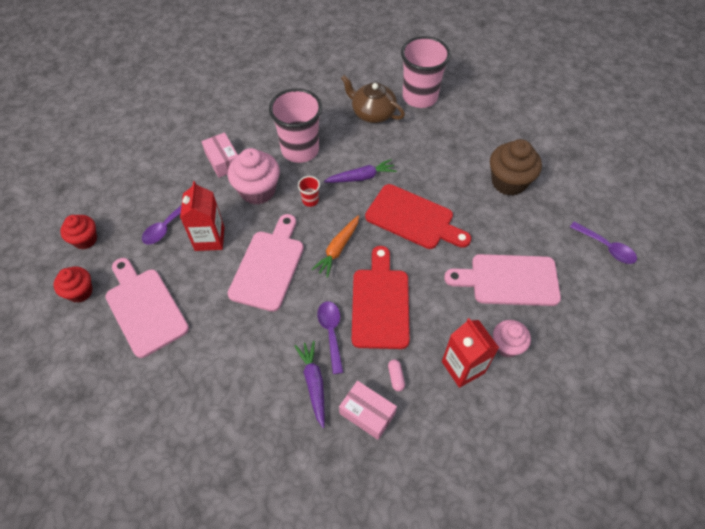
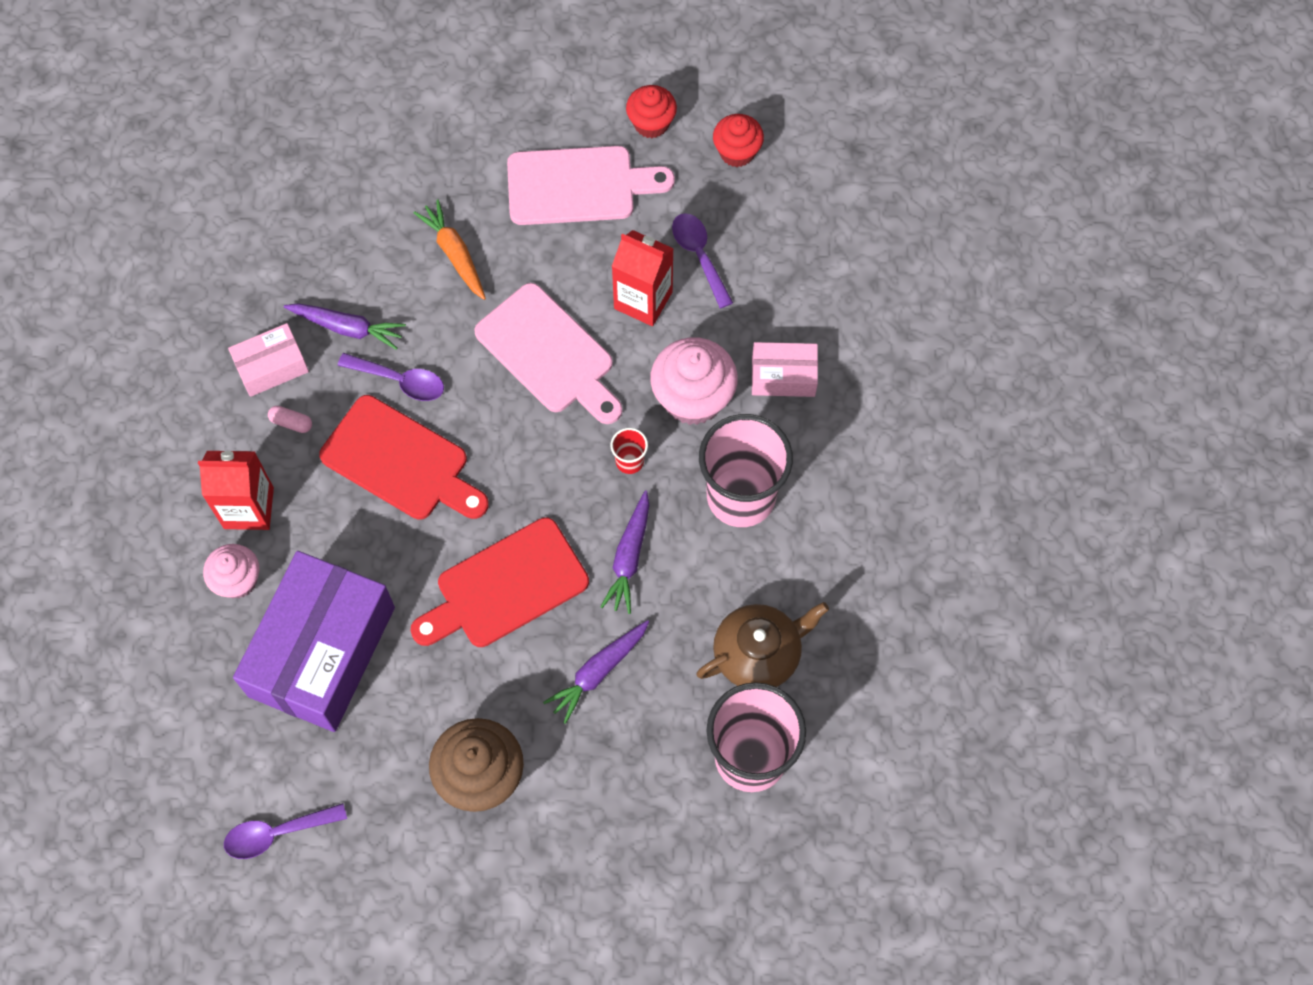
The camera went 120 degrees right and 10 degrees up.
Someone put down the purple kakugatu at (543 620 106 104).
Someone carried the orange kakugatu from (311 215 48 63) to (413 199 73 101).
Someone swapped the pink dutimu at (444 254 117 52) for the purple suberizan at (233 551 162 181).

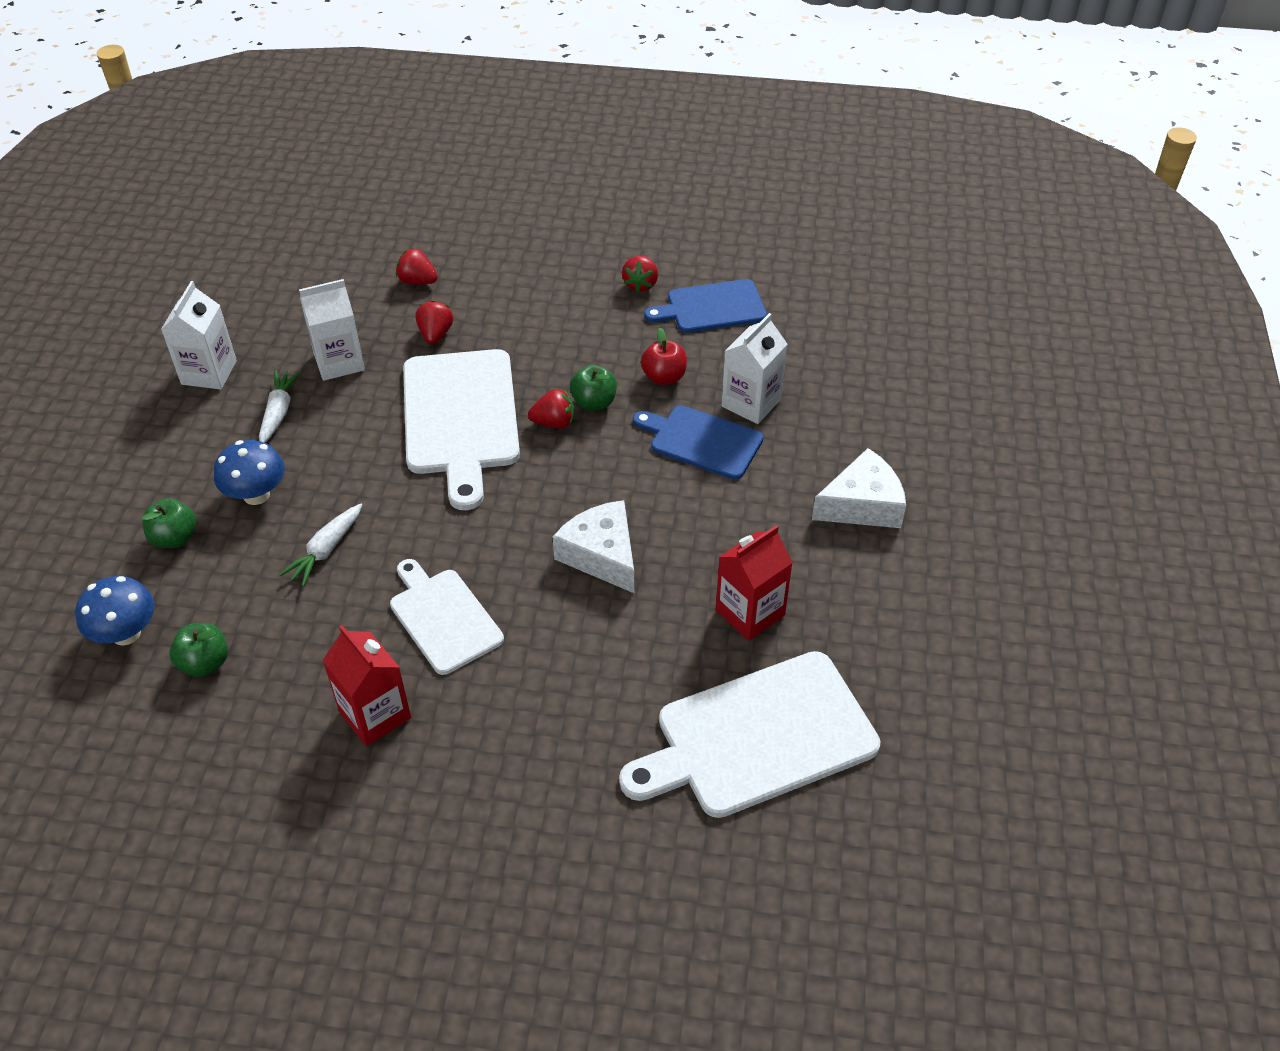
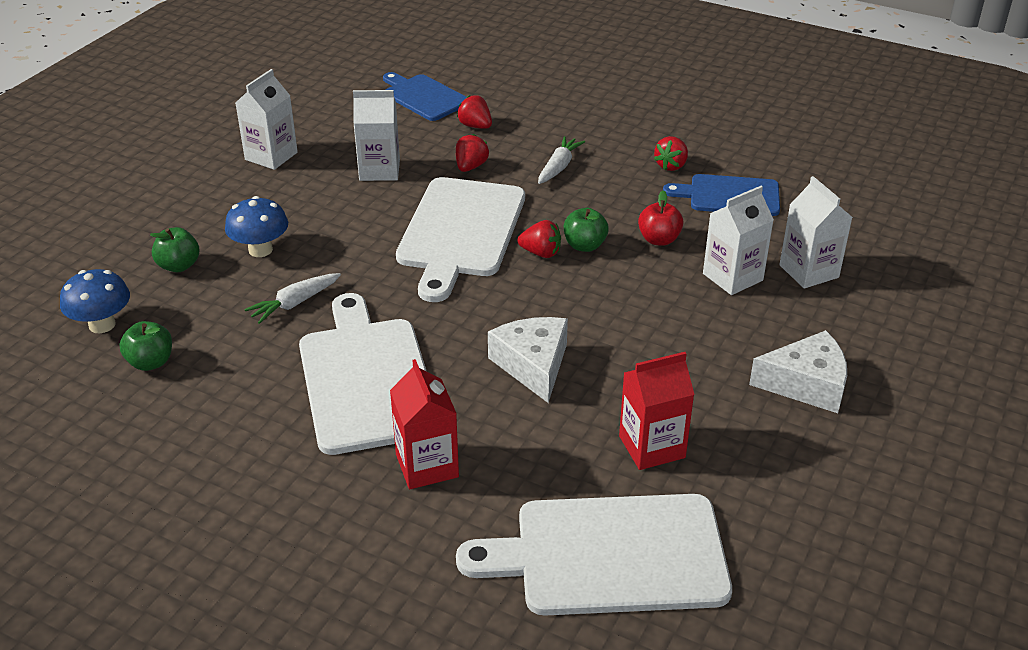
The camera went 20 degrees right and 10 degrees down.
Someone put down the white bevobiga at (779 176 74 112).
Someone carried the white kakugatu from (259 370 42 73) to (538 136 47 48).
Someone carried the red bevobiga from (322 625 89 121) to (390 359 69 130).
Someone carried the blue dutimu from (633 405 131 75) to (383 72 84 49).
Someone scaled the white dutimu at (390 559 114 116) by 1.64.

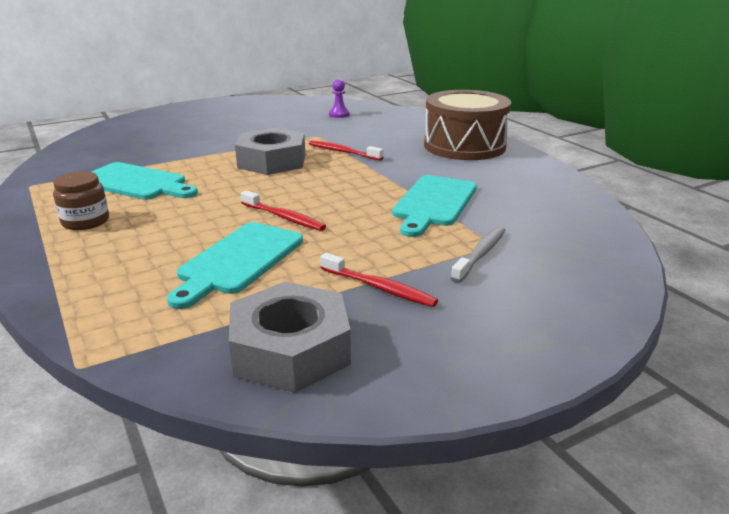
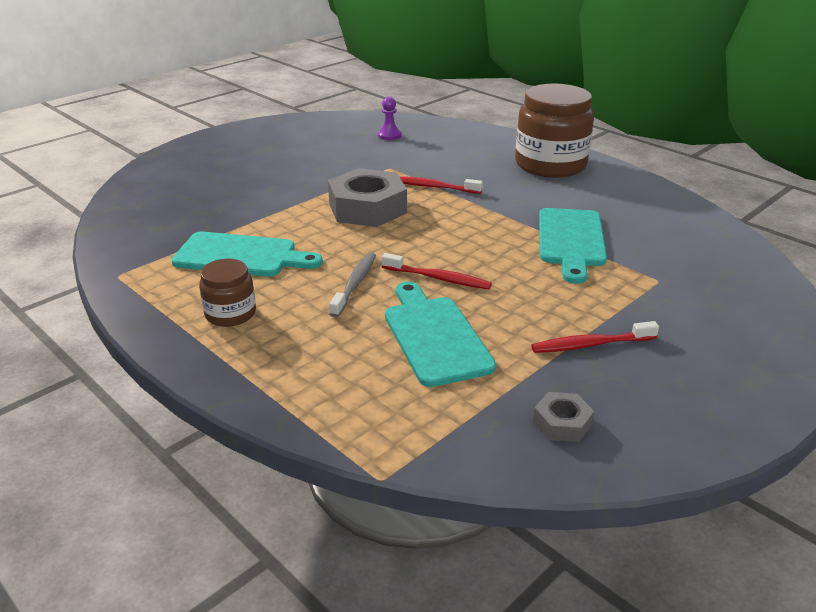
The camera went 15 degrees left and 5 degrees up.
Someone carried the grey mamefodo from (451 226 54 57) to (329 252 47 65).
Someone swapped the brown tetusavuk at (424 90 87 70) for the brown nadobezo at (515 83 79 95).
Someone rotated the turquoise dutimu at (167 222 136 87) by 150 degrees clockwise.
Someone rotated the red mamefodo at (320 253 118 54) by 150 degrees clockwise.
Someone scaled the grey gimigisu at (229 282 122 111) by 0.47.

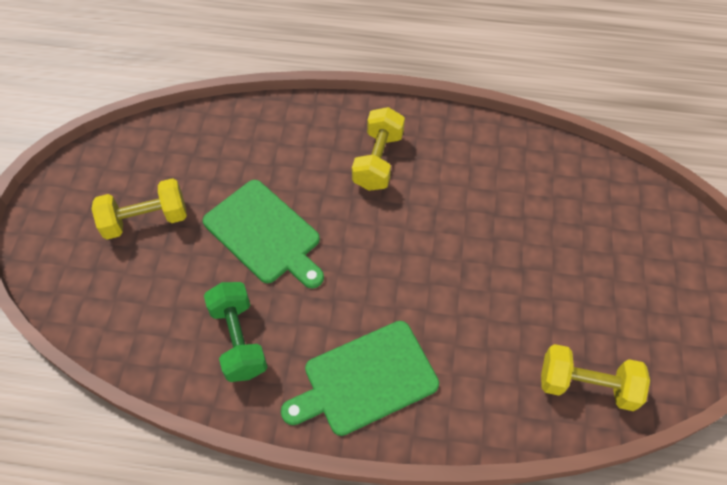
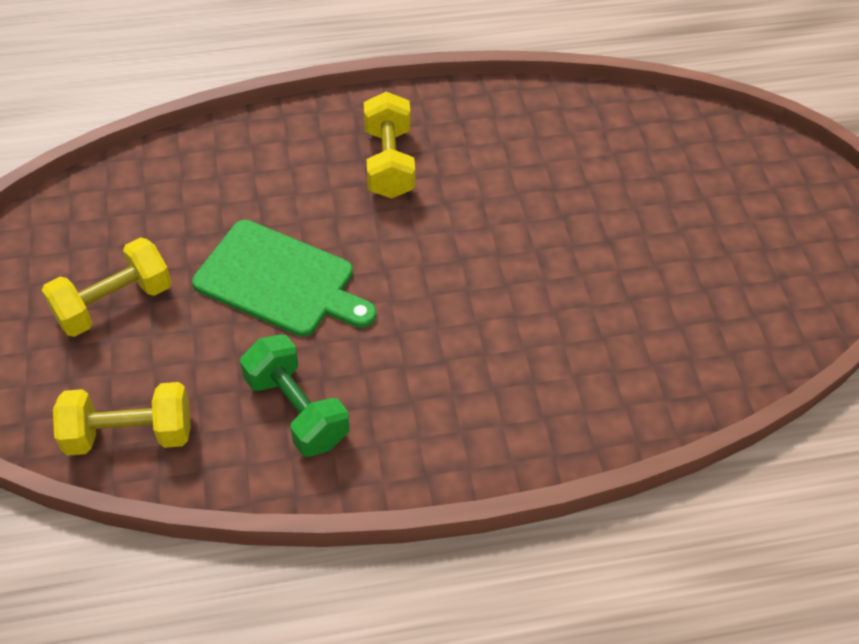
The camera went 20 degrees left and 5 degrees down.
Someone took away the green dutimu at (281 321 158 115).
Someone carried the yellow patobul from (541 344 109 67) to (53 382 138 74).

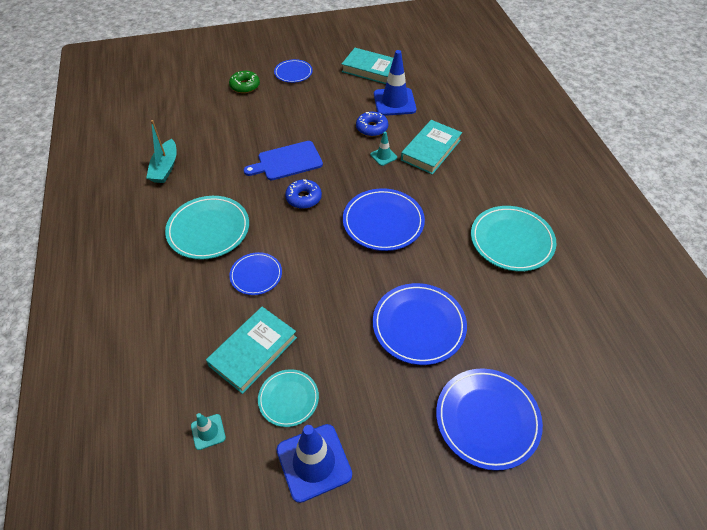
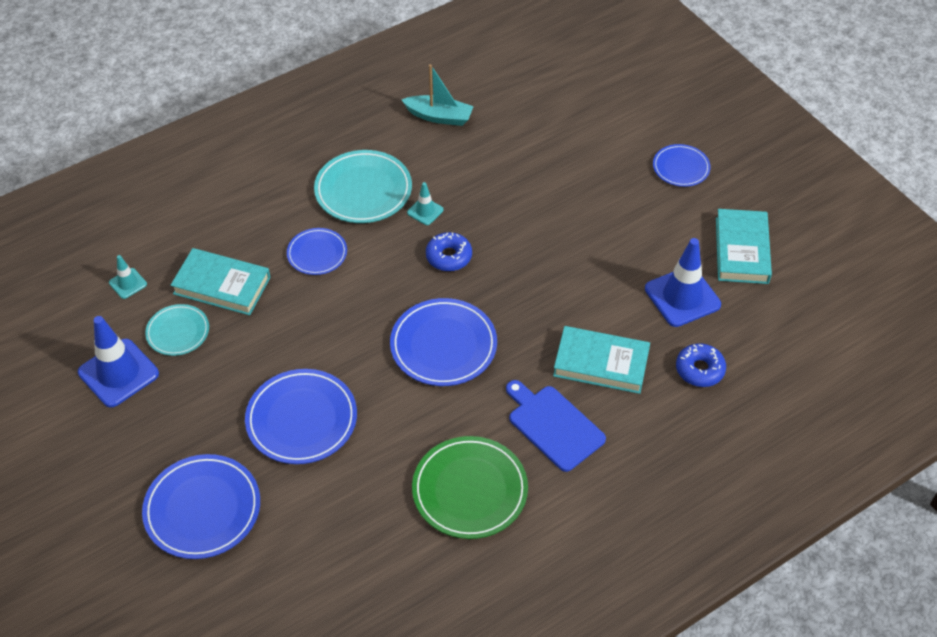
The camera went 70 degrees right and 0 degrees up.
Someone took away the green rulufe at (229 71 31 22).
Someone carried the blue dutimu from (244 141 79 39) to (506 380 100 92).
Someone carried the blue rulufe from (356 112 32 25) to (676 343 50 44).
Someone carried the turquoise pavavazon from (370 131 27 35) to (407 182 37 43).
Someone repainted the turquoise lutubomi at (471 206 85 65), which became the green lutubomi at (412 436 116 103).
Someone rotated the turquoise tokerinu at (146 120 31 63) by 150 degrees counterclockwise.

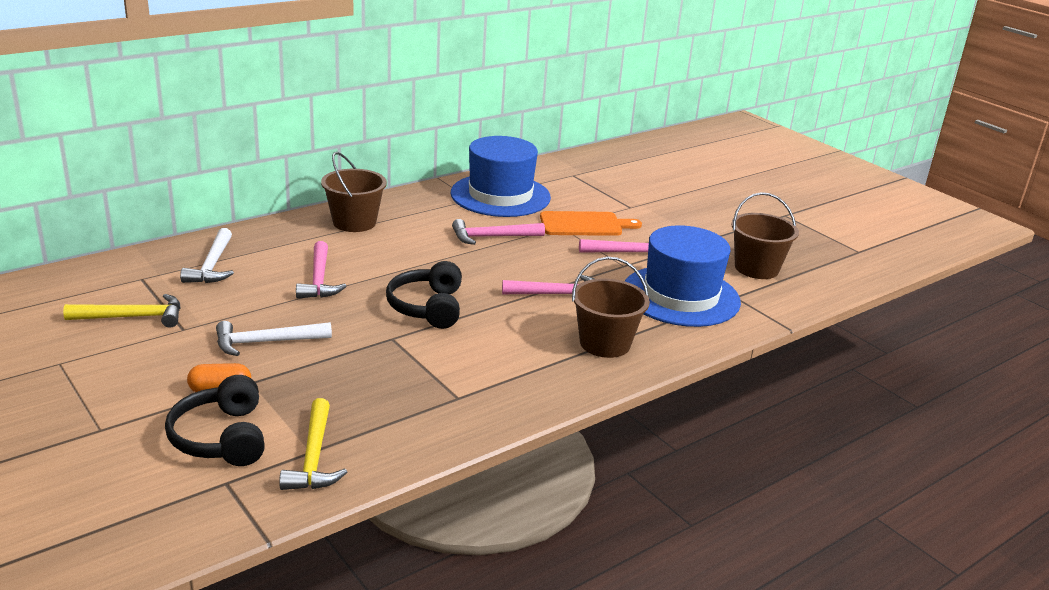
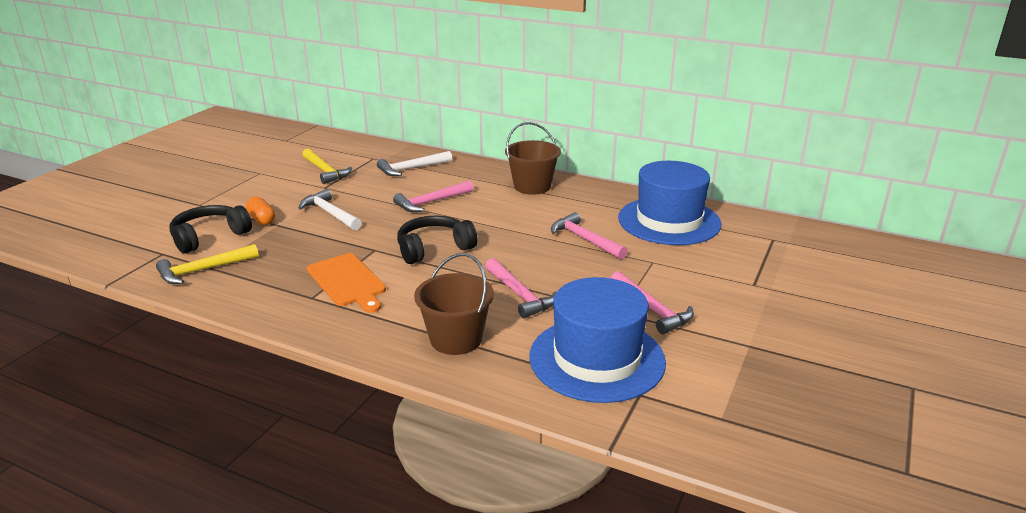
The camera went 65 degrees right and 0 degrees up.
Someone took away the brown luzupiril at (731 192 68 87).
Someone carried the orange dutimu from (540 211 102 25) to (307 253 79 60).

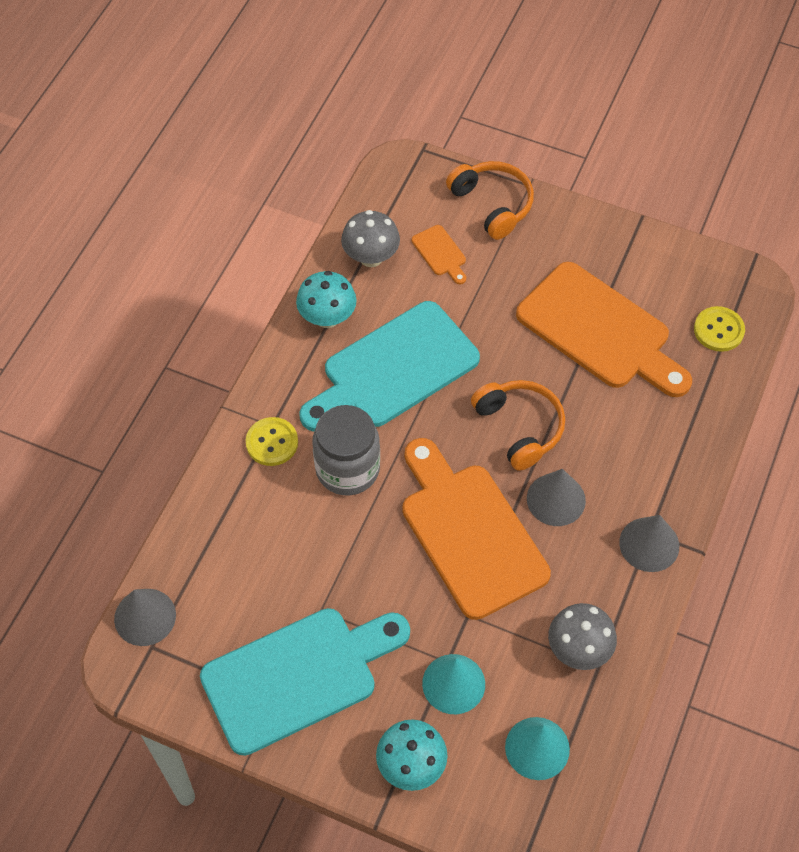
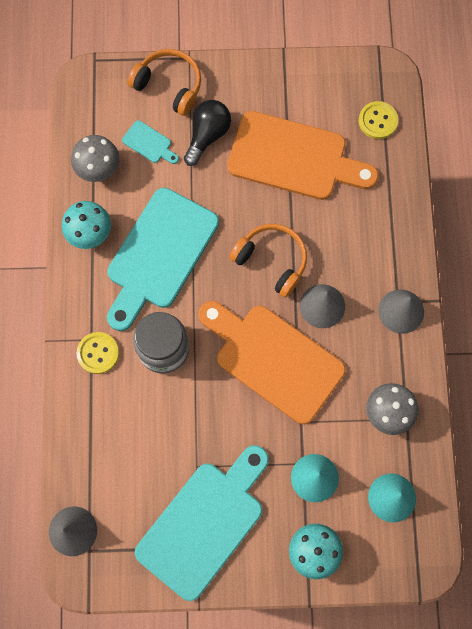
The camera went 25 degrees left and 15 degrees up.
Someone put down the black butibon at (184 100 47 66).
Someone repainted the orange dutimu at (412 225 54 59), which became the turquoise dutimu at (122 120 57 44).

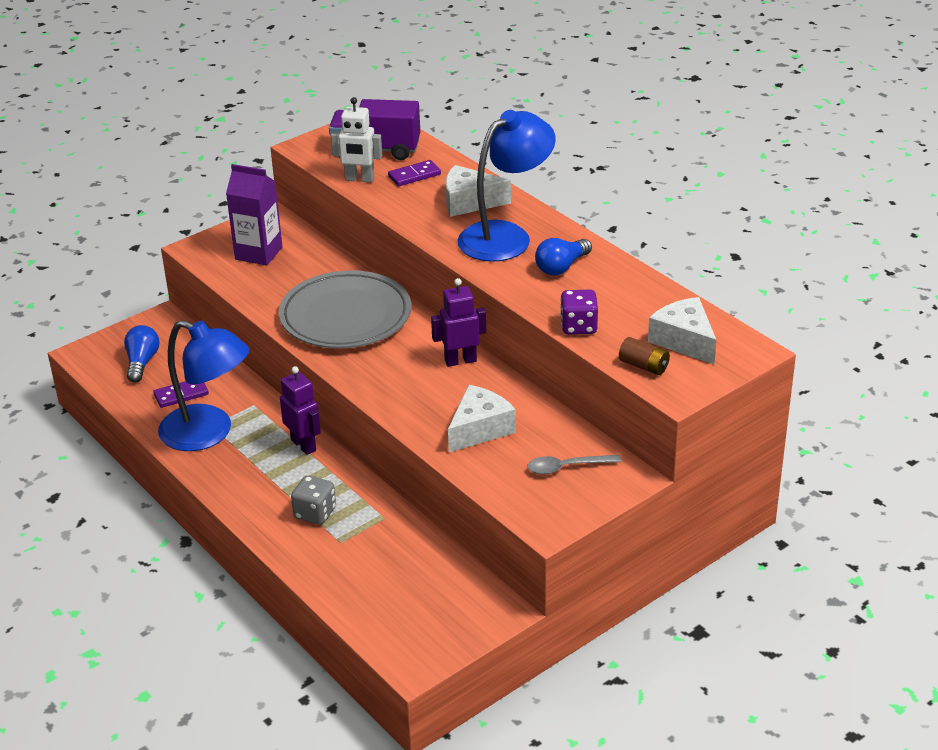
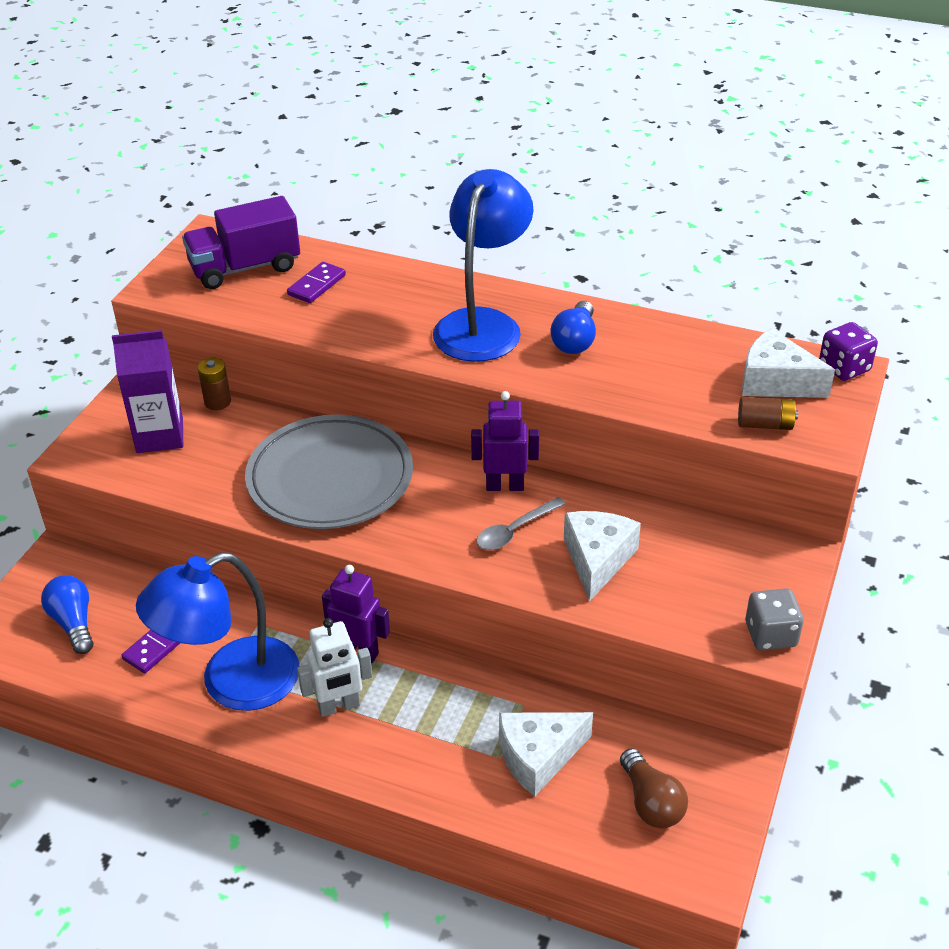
The camera went 30 degrees left and 5 degrees up.
Someone put down the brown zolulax at (198 358 33 52).
Someone put down the brown butibon at (620 748 68 80).
Someone carried the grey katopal from (291 476 45 49) to (745 588 59 62).
Someone carried the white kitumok from (331 97 51 85) to (297 618 75 99).
Someone carried the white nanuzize from (446 165 65 52) to (499 712 94 84).
Someone carried the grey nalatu from (527 455 94 20) to (476 497 90 53).
Someone carried the purple katopal from (560 289 38 46) to (819 322 59 59).
Someone rotated the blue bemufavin at (158 320 91 131) by 150 degrees clockwise.
Someone rotated the purple kitumok at (431 278 55 89) by 45 degrees clockwise.

